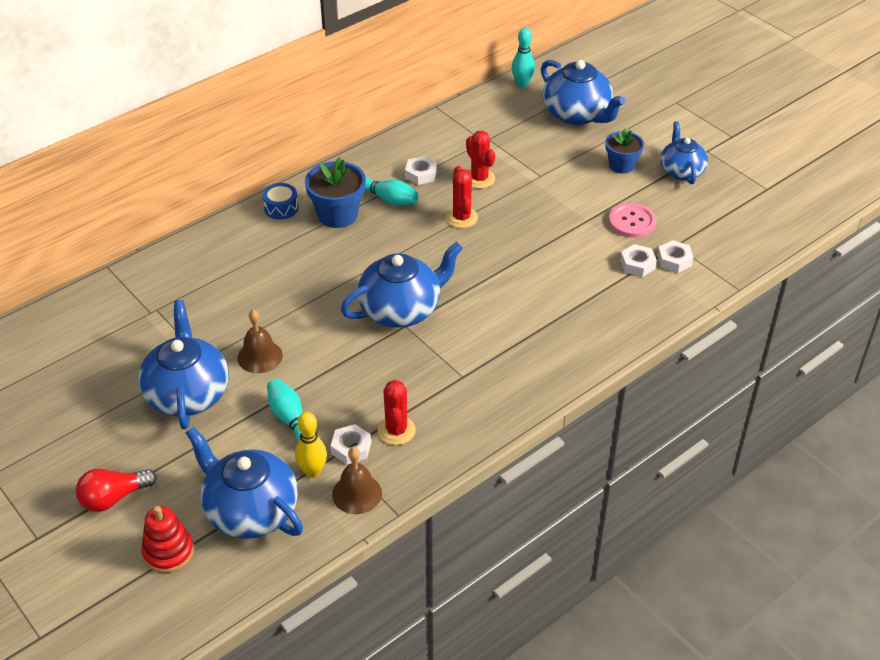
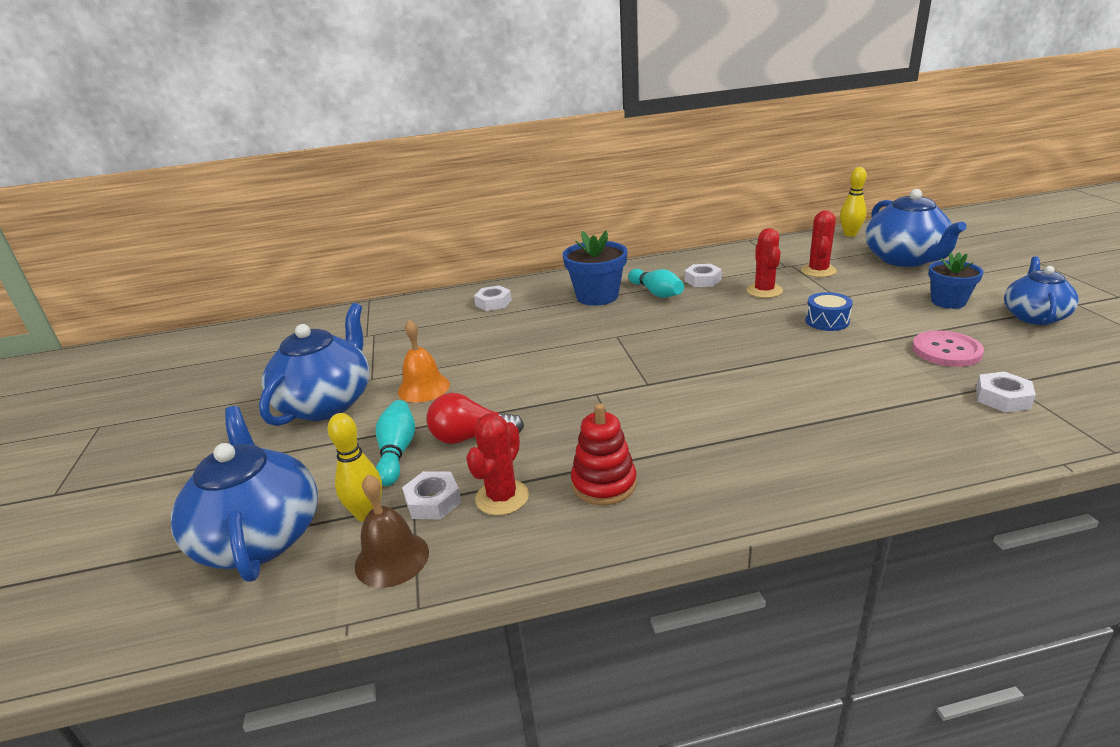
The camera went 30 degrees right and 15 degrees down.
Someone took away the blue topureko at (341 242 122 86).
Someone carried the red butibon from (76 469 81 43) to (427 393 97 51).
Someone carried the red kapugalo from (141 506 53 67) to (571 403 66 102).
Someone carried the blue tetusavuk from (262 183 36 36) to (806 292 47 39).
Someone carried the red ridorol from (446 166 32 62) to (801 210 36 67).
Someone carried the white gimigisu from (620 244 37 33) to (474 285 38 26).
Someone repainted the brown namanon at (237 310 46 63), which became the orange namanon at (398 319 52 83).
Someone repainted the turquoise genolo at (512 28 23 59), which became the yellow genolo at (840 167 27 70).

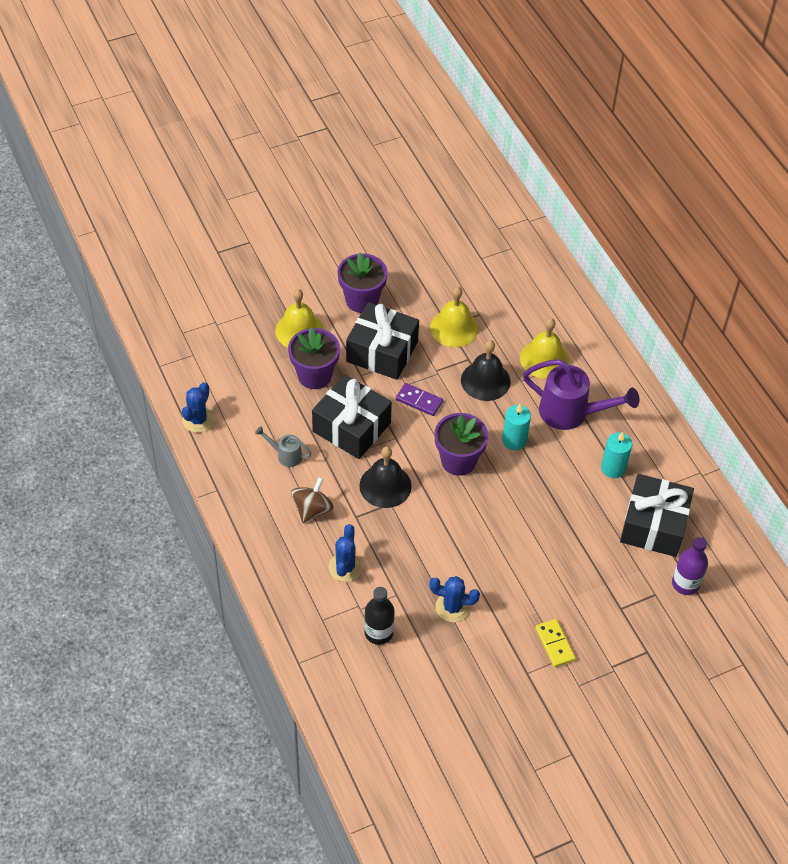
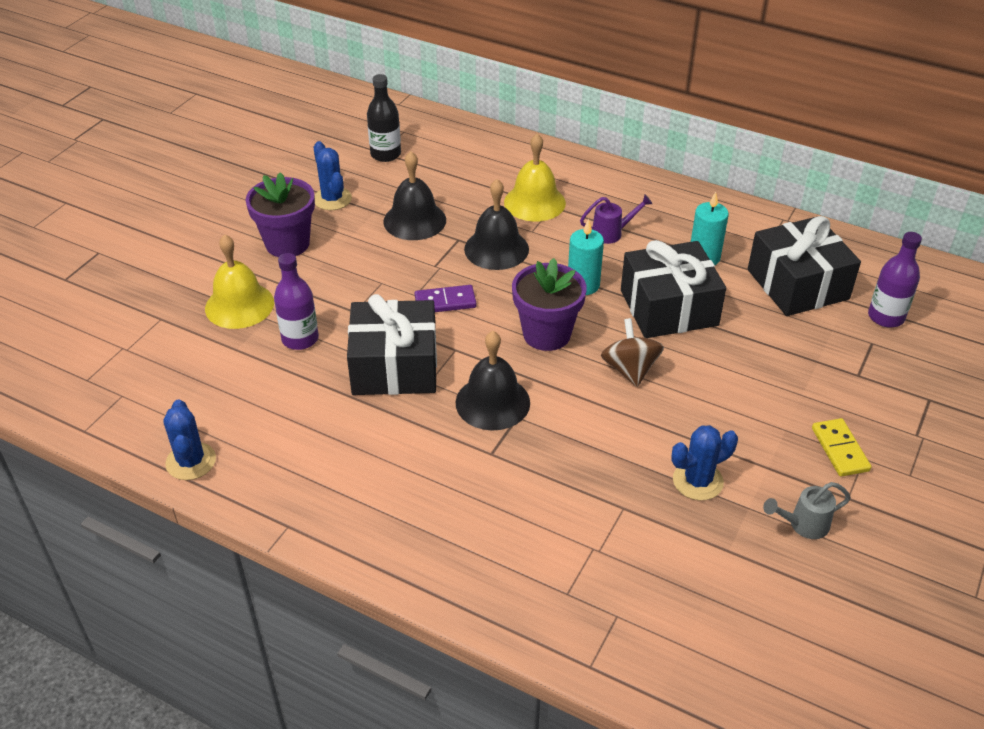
The camera went 35 degrees left and 10 degrees down.
Someone carried the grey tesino from (255 426 57 41) to (763 482 88 57).
Someone carried the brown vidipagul from (291 477 43 46) to (601 318 63 69).
Someone carried the blue ridorol from (328 524 35 58) to (314 141 38 69).
Someone carried the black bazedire from (346 302 73 78) to (621 240 105 98).
Someone carried the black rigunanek from (364 587 31 58) to (367 74 34 88).
Someone swapped the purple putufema at (288 327 52 62) for the purple rigunanek at (274 253 45 97).
Someone repainted the yellow namanon at (430 287 48 60), which became the black namanon at (383 151 63 89).
Someone rotated the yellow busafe at (535 619 41 48) by 45 degrees clockwise.
Someone scaled the purple tesino at (523 359 116 71) by 0.49.

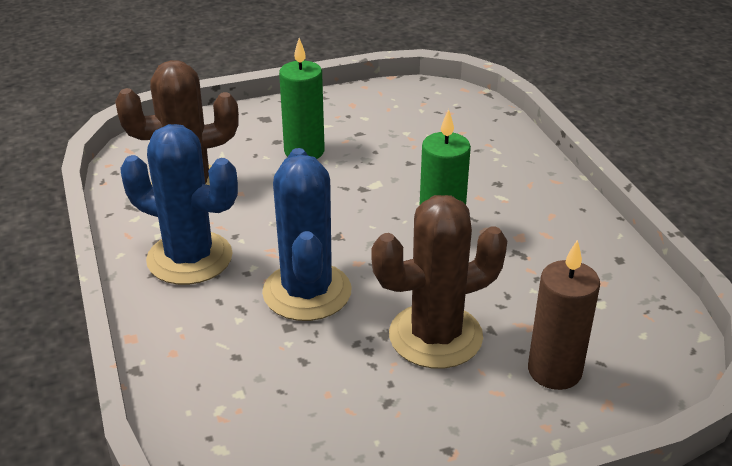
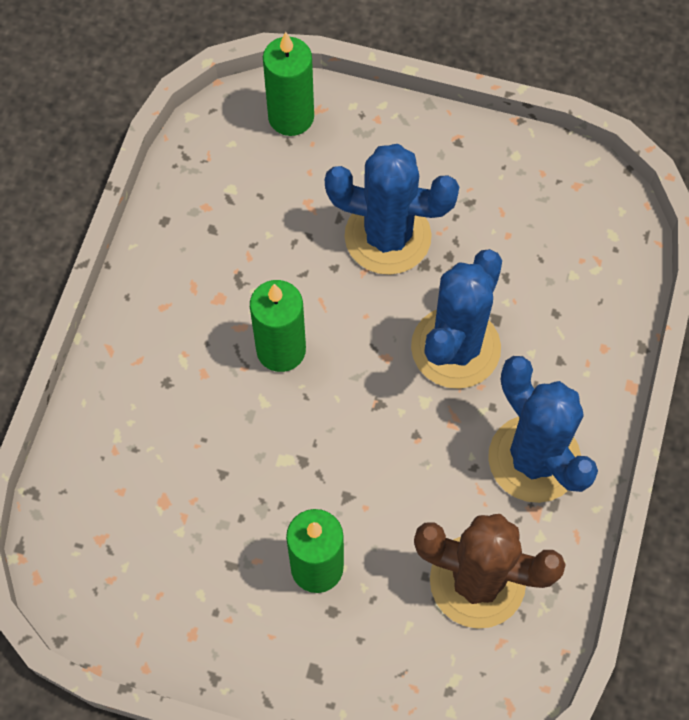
The camera went 145 degrees left and 30 degrees up.
Someone took away the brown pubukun at (528 240 72 150).
Someone put down the green pubukun at (263 32 51 104).
Someone repainted the brown ridorol at (372 195 135 174), which became the blue ridorol at (325 144 134 131).

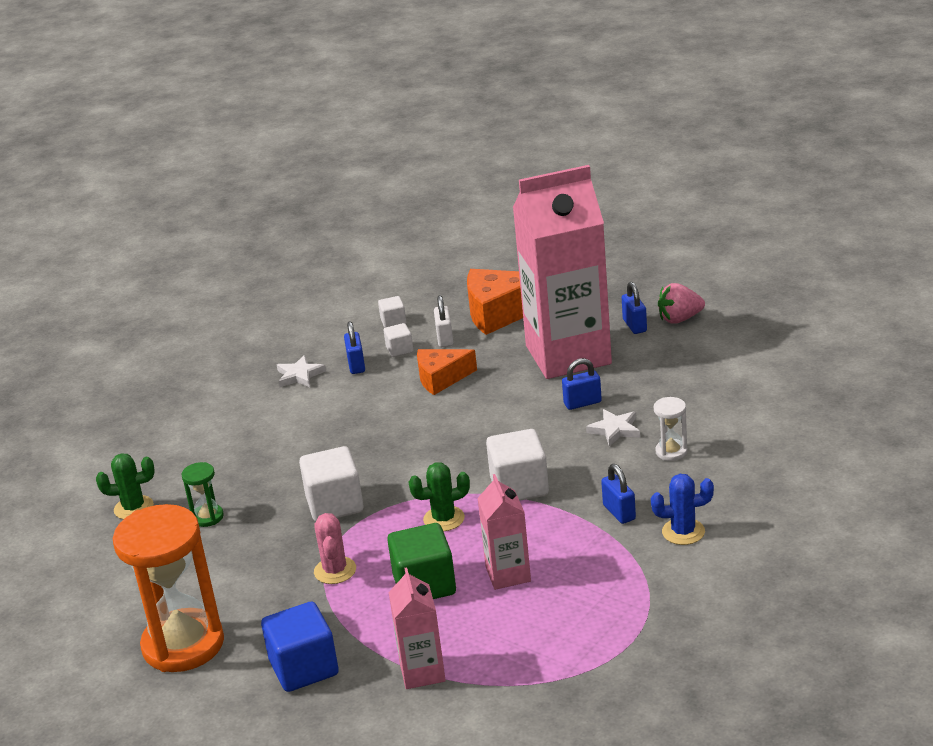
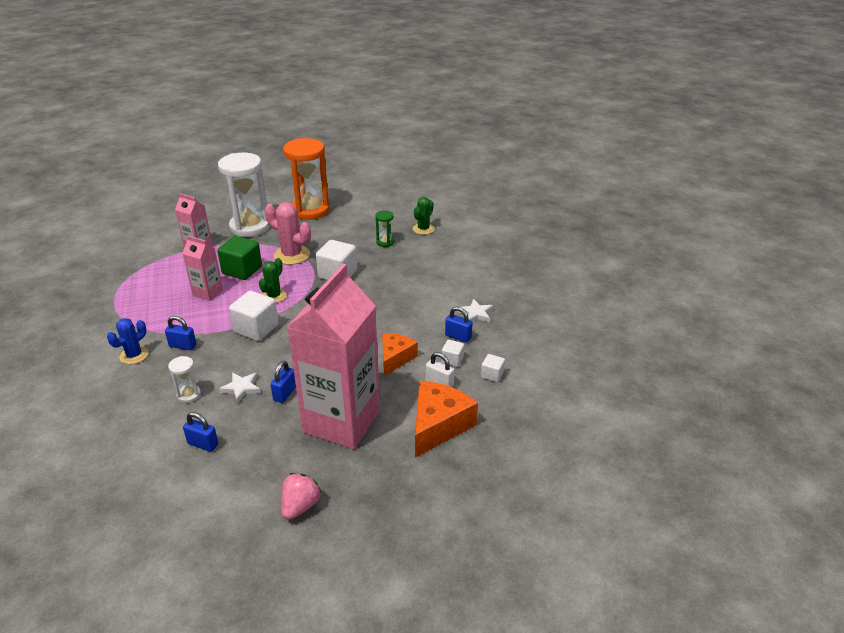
The camera went 125 degrees right and 5 degrees up.
Someone carried the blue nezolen from (622 282 25 52) to (183 412 35 40).
Someone swapped the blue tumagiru at (261 601 78 91) for the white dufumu at (218 153 52 84).
Someone scaled the pink ridorol at (314 513 42 71) by 1.55.

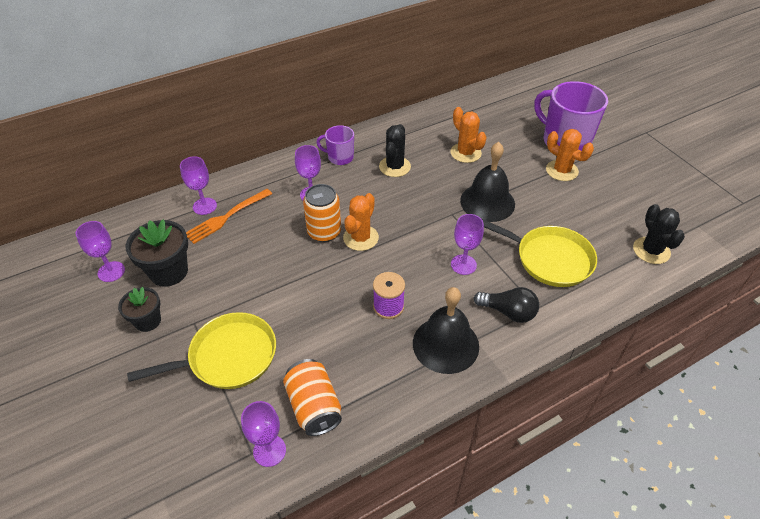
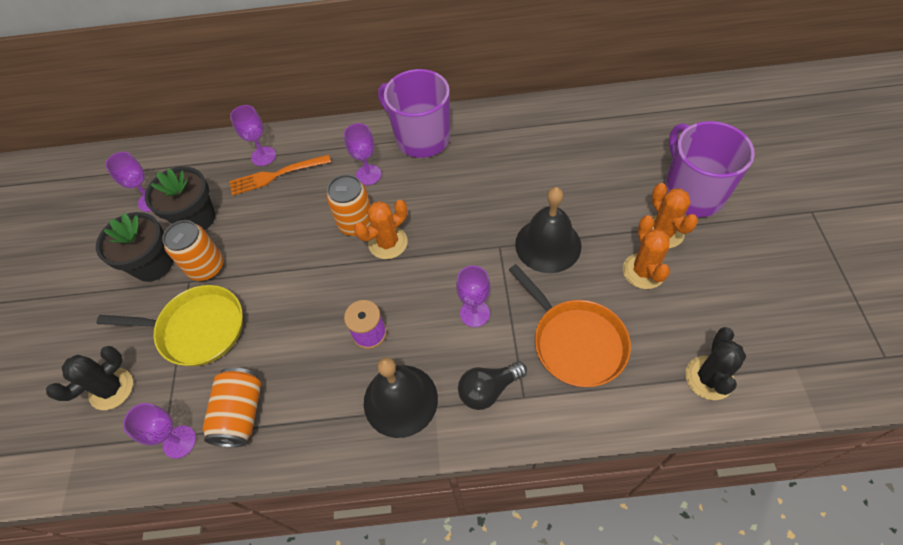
The camera went 30 degrees right and 10 degrees up.
Someone put down the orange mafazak at (162 220 62 61).
Someone carried the black ridorol from (379 124 32 53) to (46 346 87 64).
Someone carried the orange ridorol from (450 107 36 56) to (623 215 47 74).
Someone repainted the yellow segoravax at (482 219 115 68), which became the orange segoravax at (509 264 122 123).
Someone rotated the black butibon at (474 287 65 36) by 105 degrees clockwise.
Someone scaled the black putufema at (118 287 43 45) by 1.57.
Someone scaled the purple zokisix at (316 125 38 40) by 1.88.

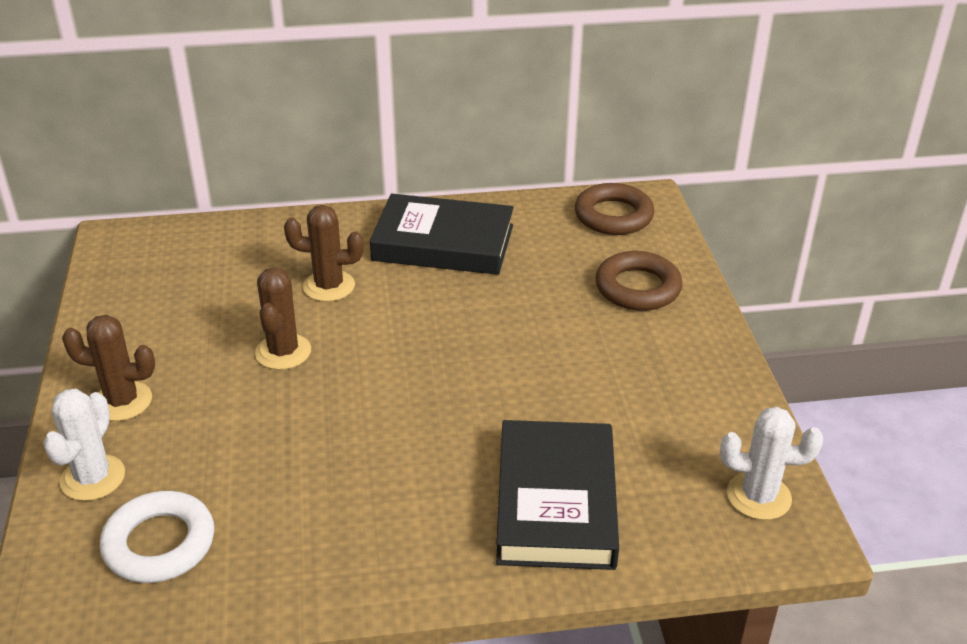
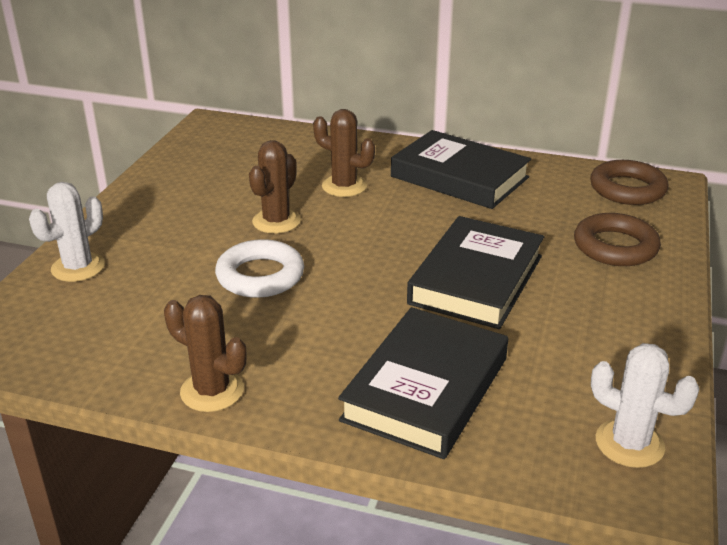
The camera went 25 degrees right and 5 degrees down.
Someone put down the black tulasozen at (407 216 137 113).
Someone carried the brown ridorol from (62 315 93 106) to (164 295 82 117).
Someone carried the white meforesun from (100 491 114 92) to (215 239 89 59).

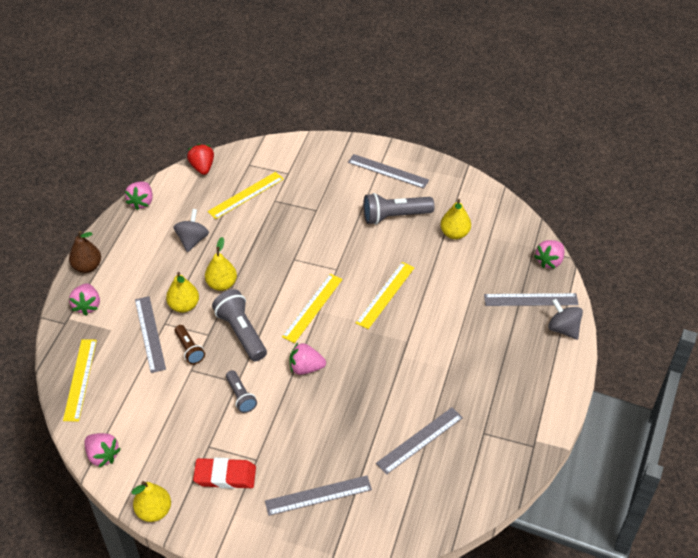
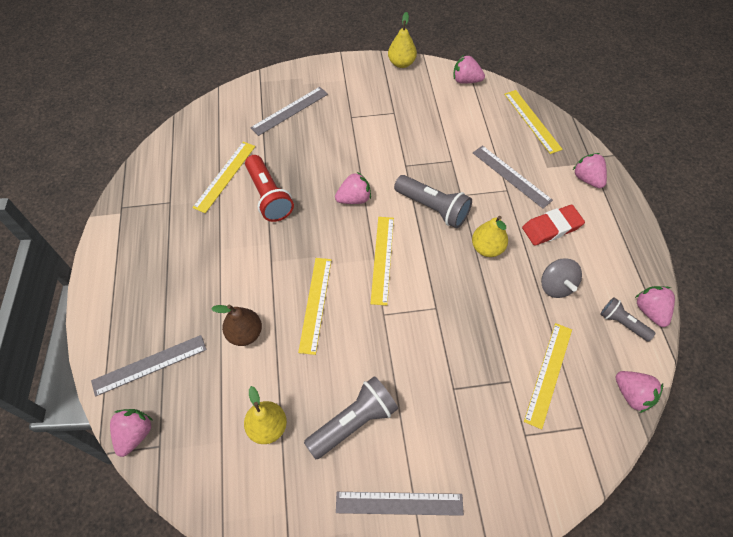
The camera went 155 degrees right and 10 degrees up.
Someone took away the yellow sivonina at (166 272 33 41).
Someone took away the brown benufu at (175 325 30 39).
Someone took away the grey vidipagul at (548 299 35 41).
Someone put down the red benufu at (245 155 49 67).
Someone carried the brown sivonina from (69 231 32 42) to (211 305 51 41).
Someone carried the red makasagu from (193 458 63 31) to (522 205 63 41).
Someone carried the grey benufu from (226 370 31 43) to (600 297 56 45).
Someone repainted the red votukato at (187 144 27 31), which became the pink votukato at (615 371 48 42).
Someone repainted the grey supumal at (376 407 87 68), which became the yellow supumal at (192 142 63 71).

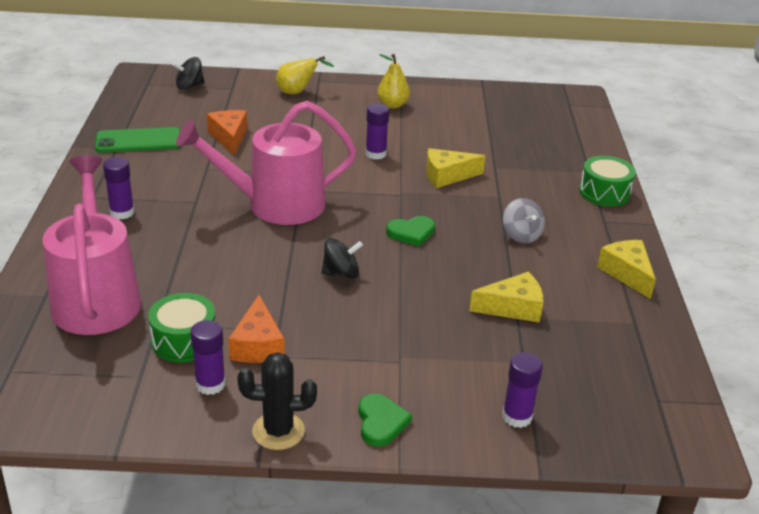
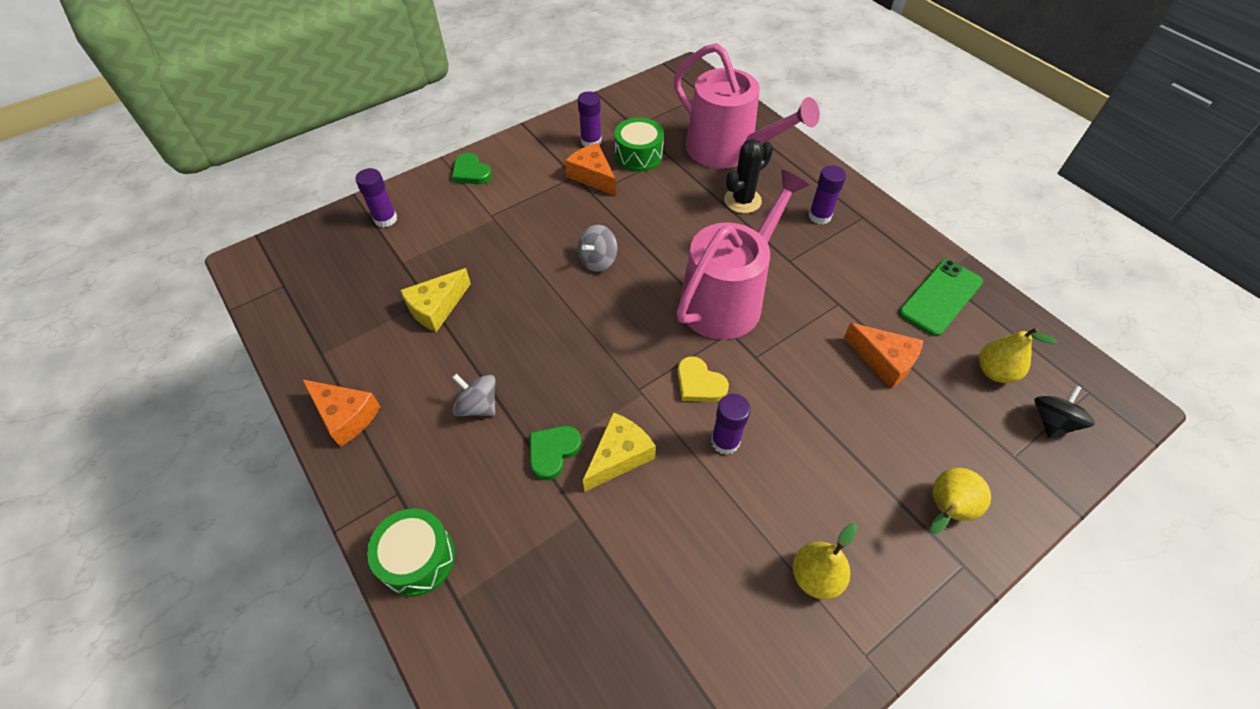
The camera went 145 degrees right and 20 degrees up.
Someone put down the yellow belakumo at (677 356 52 46).
Someone put down the yellow sivonina at (979 327 78 56).
Someone carried the black ridorol from (237 352 80 98) to (724 139 49 74).
Someone carried the green belakumo from (386 216 49 31) to (530 426 51 54).
Someone repainted the black vidipagul at (321 238 42 41), which became the grey vidipagul at (578 225 40 47).
Someone repainted the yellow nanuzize at (597 240 59 59), which became the orange nanuzize at (302 379 79 68).

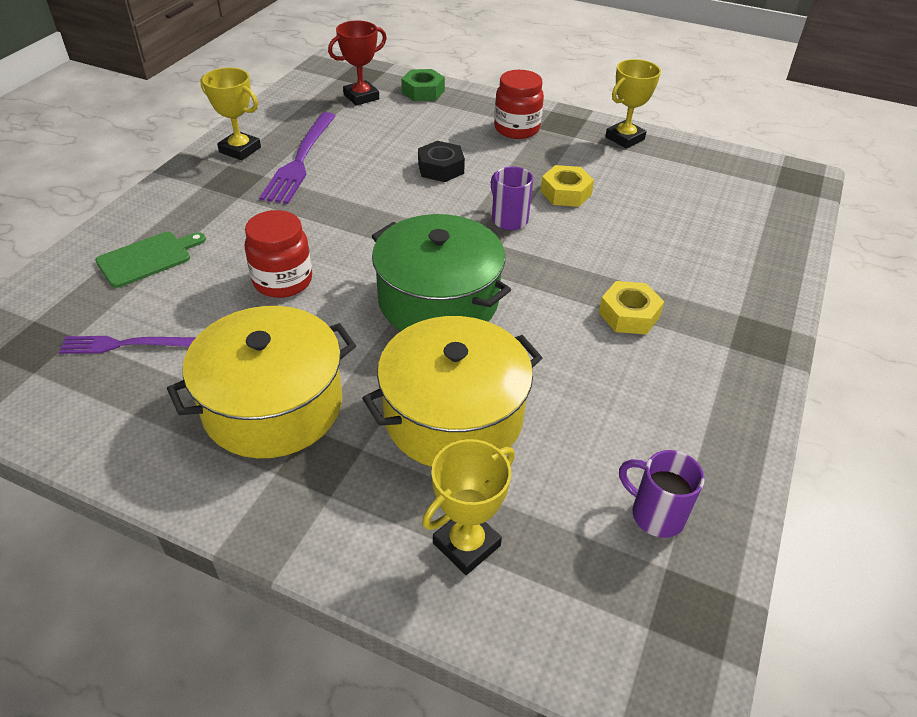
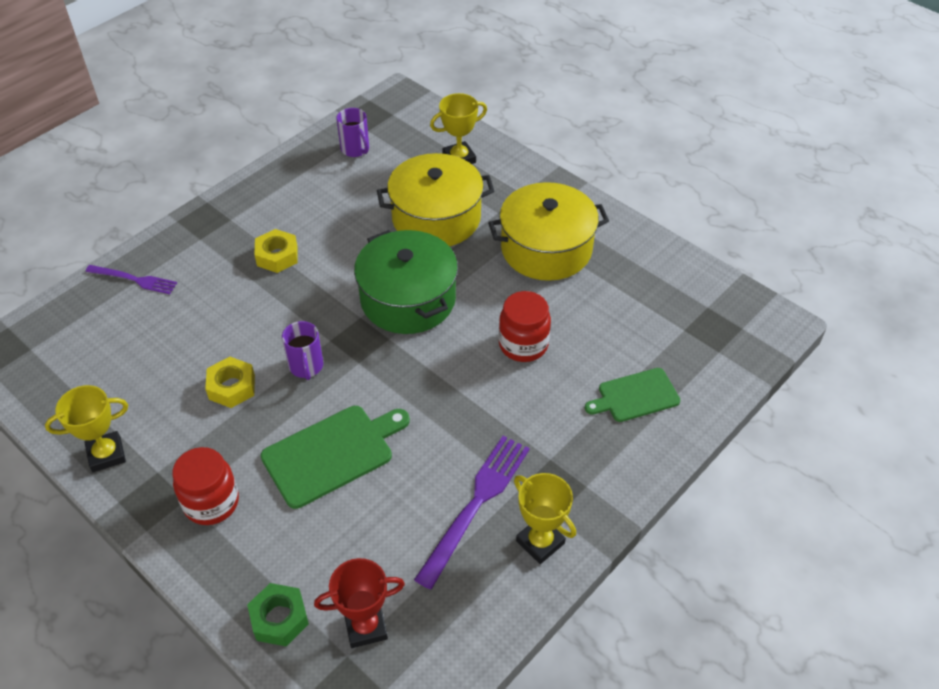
The camera went 160 degrees left and 5 degrees up.
Someone carried the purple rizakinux from (59 336 137 18) to (85 265 92 29).
Someone swapped the black gimigisu at (418 141 47 41) for the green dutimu at (261 406 149 103).

